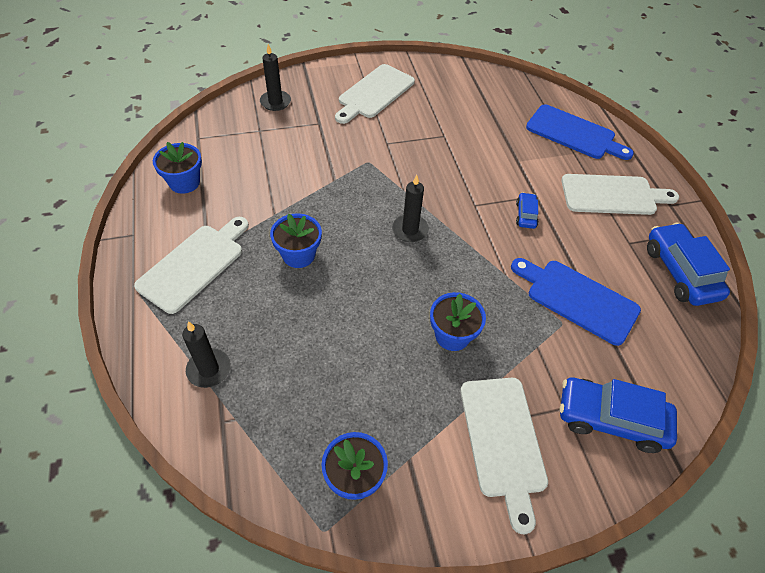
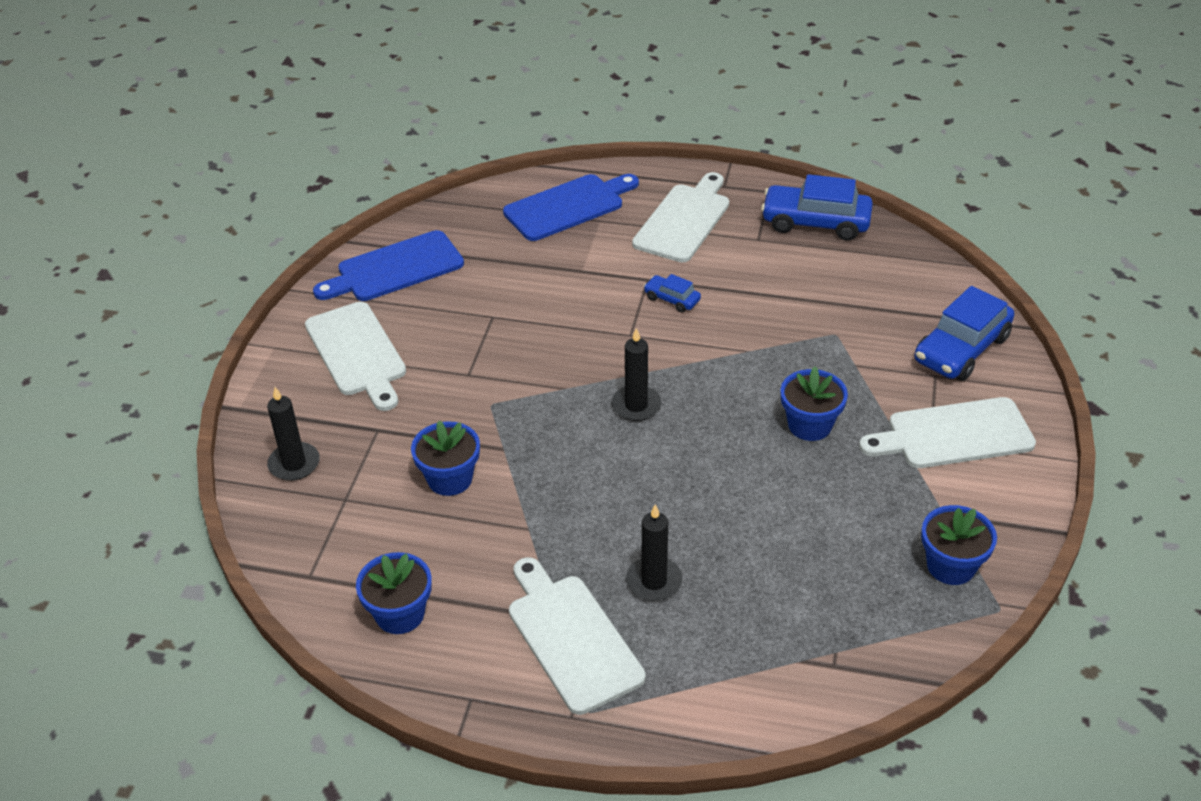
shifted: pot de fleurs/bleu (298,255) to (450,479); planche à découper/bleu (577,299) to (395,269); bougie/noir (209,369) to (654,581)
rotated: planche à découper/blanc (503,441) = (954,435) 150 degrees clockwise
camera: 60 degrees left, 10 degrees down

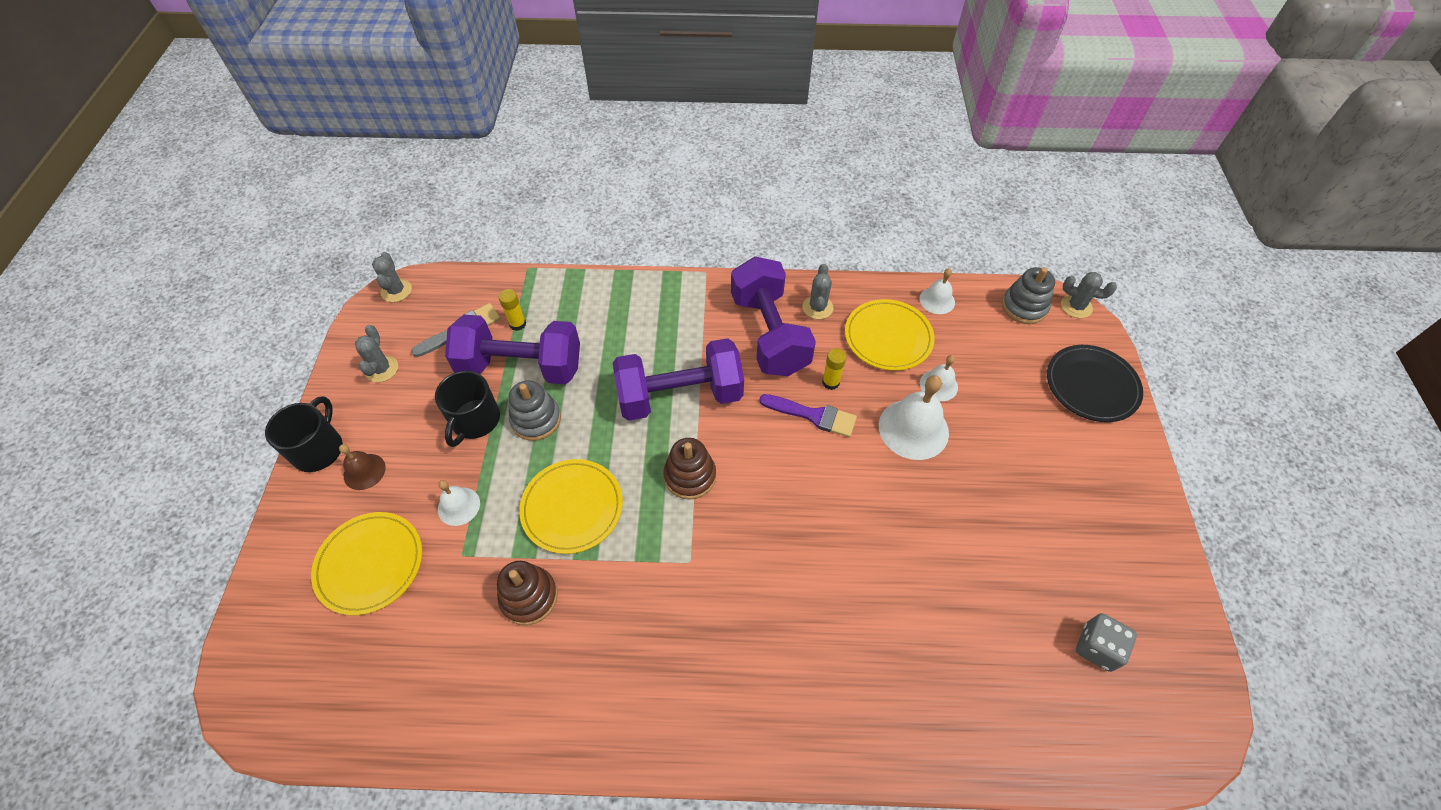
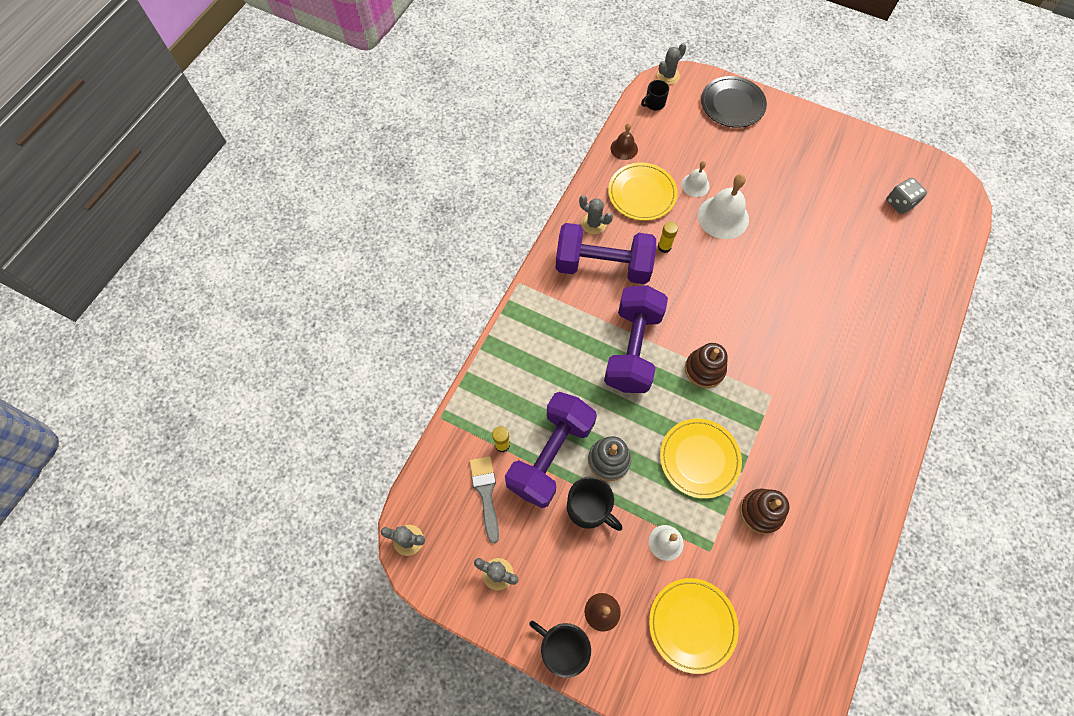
gone: pinceau/violet (813,415)
swapped: jouet à empiler/gris (1024,307) to tasse/noir (654,103)
repainted: cloche/blanc (937,300) to cloche/marron (624,148)
camera: 65 degrees left, 10 degrees up

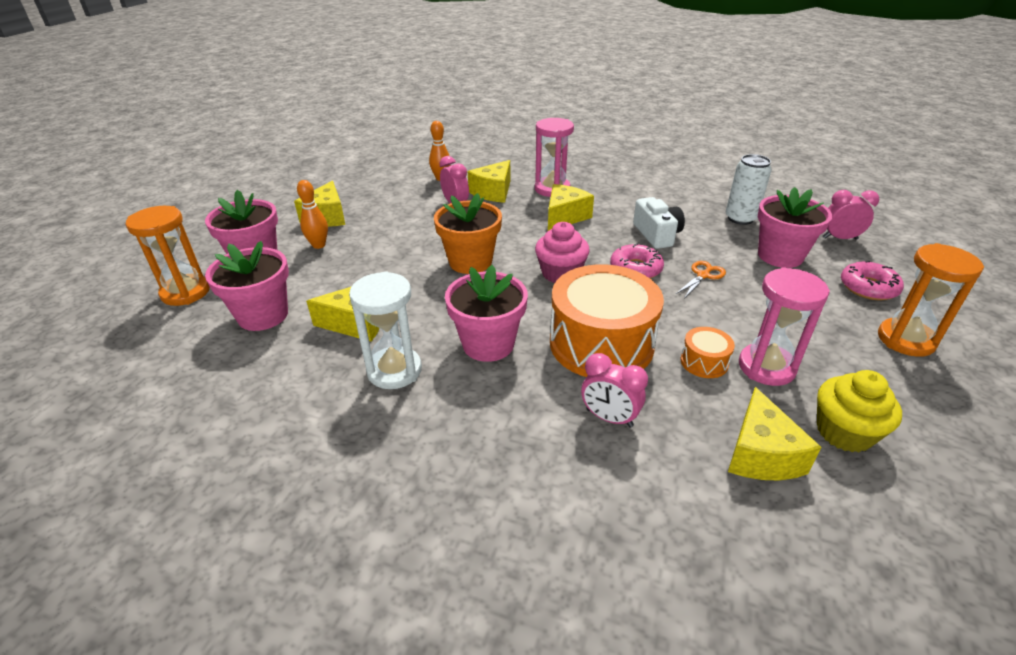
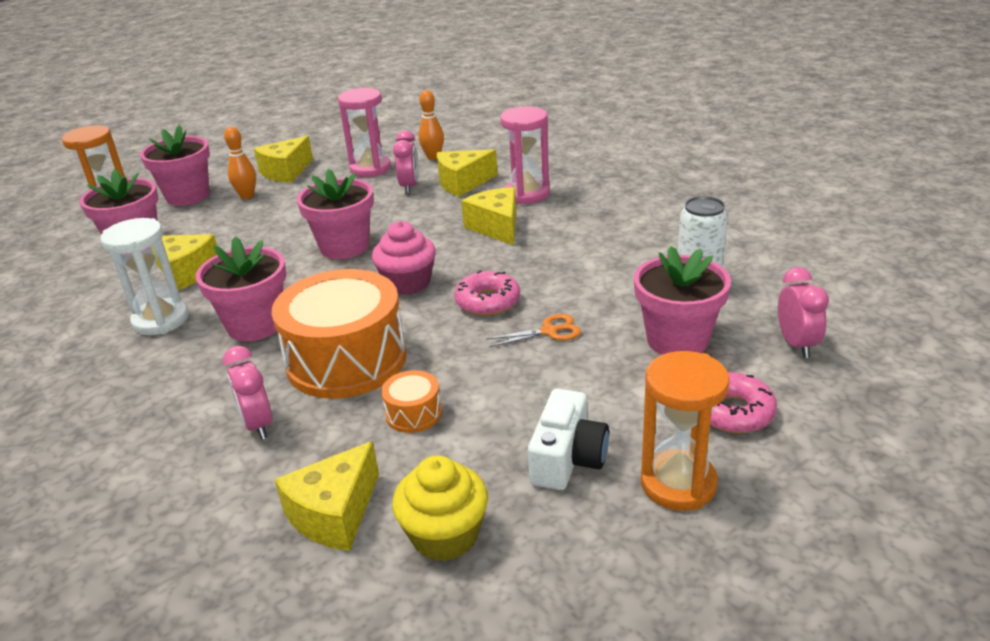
shifted: appareil photo/blanc (657,234) to (567,459); sablier/rose (766,367) to (370,169)
repainted: pot de fleurs/orange (470,262) to pot de fleurs/rose (344,247)
rotated: fromage/jaune (565,217) = (496,227) 90 degrees counterclockwise; réveil/rose (839,238) = (796,344) 45 degrees clockwise
camera: 35 degrees right, 5 degrees down

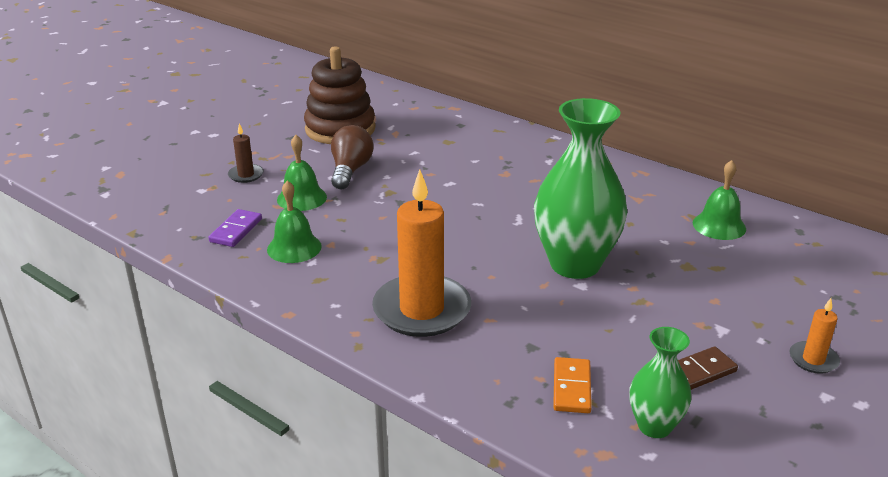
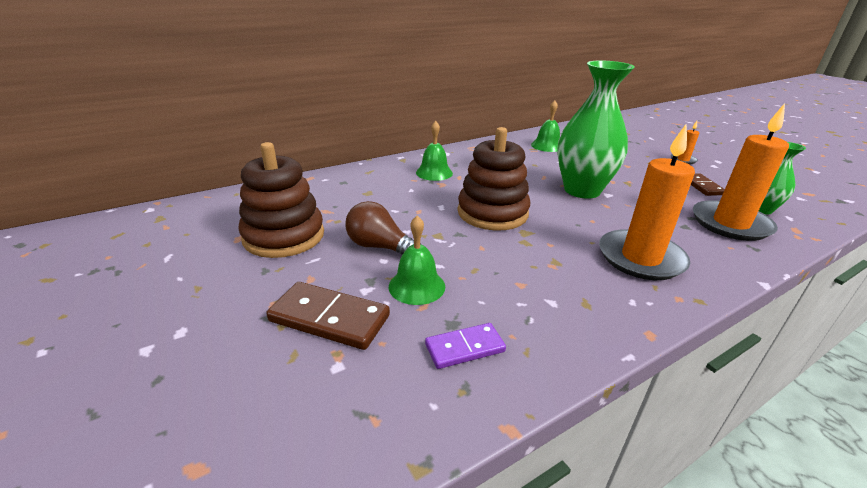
new: jouet à empiler/marron (492,213)
shifted: cloche/vert (294,247) to (434,173)
swapped: bougie/marron (246,175) to domino/marron (329,319); domino/orange (571,388) to bougie/orange (730,224)
rotated: domino/violet (236,230) = (465,348) 60 degrees counterclockwise
camera: 70 degrees left, 0 degrees up

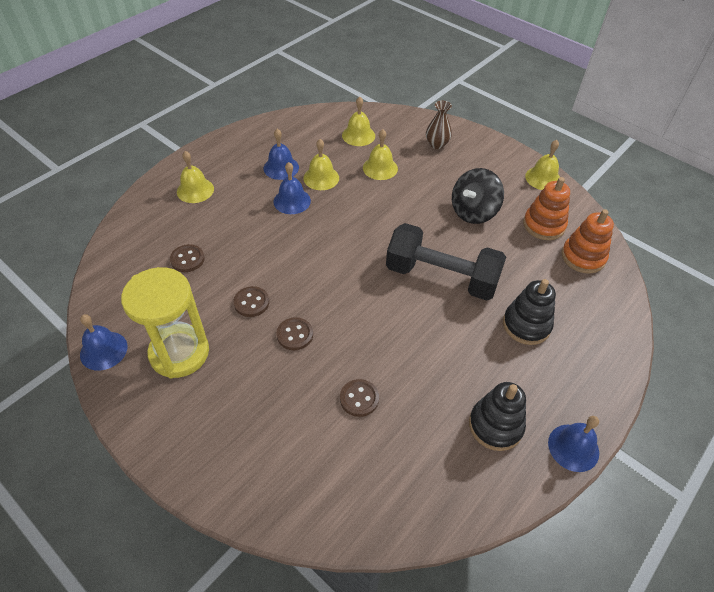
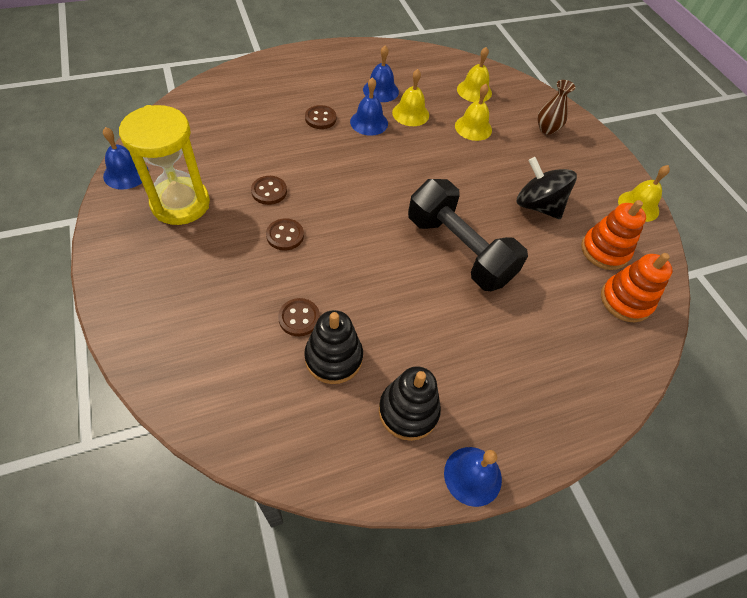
gone: cloche/jaune (195,190)
shifted: bouton/marron (187,259) to (320,118); jouet à empiler/noir (526,325) to (333,358)
rotated: toupie/noir (473,212) = (537,205) 60 degrees clockwise
camera: 25 degrees right, 5 degrees up

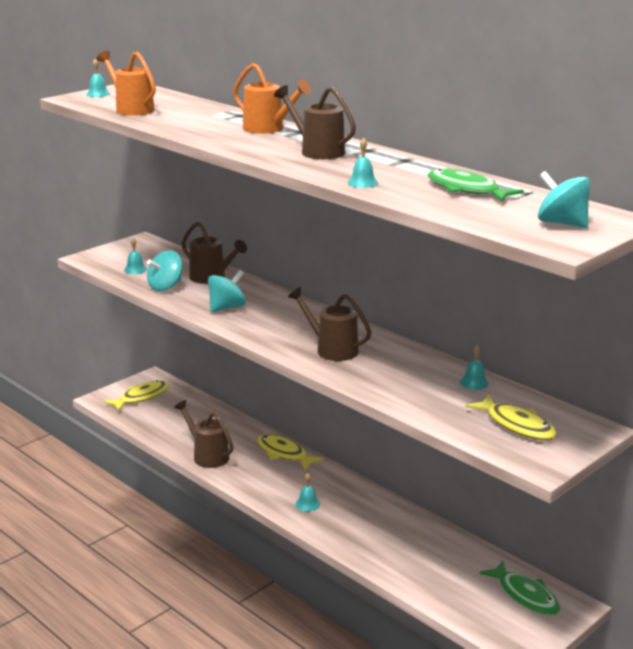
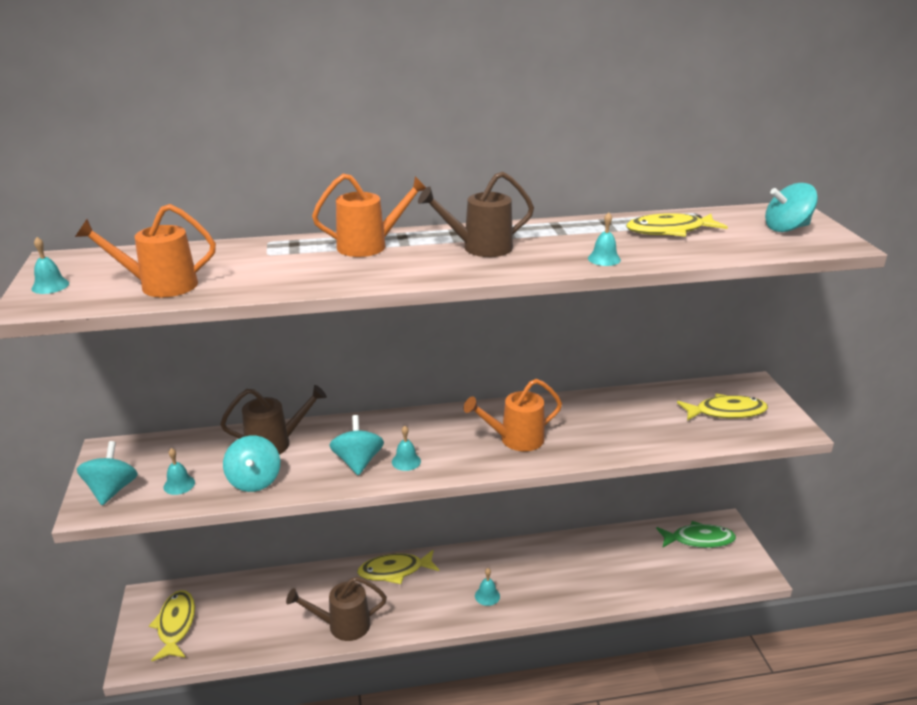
new: toupie/turquoise (112,490)
shifted: cloche/turquoise (474,383) to (406,461)
repainted: poisson/vert (466,190) to poisson/jaune (670,231); arrosoir/marron (331,349) to arrosoir/orange (515,439)
camera: 55 degrees left, 5 degrees up

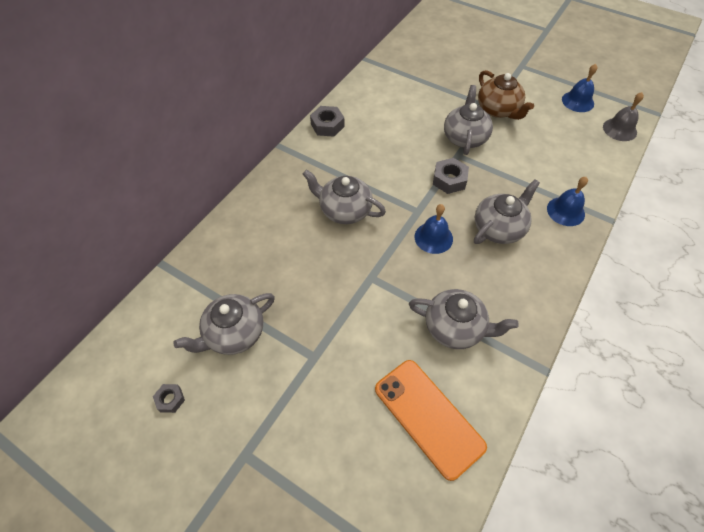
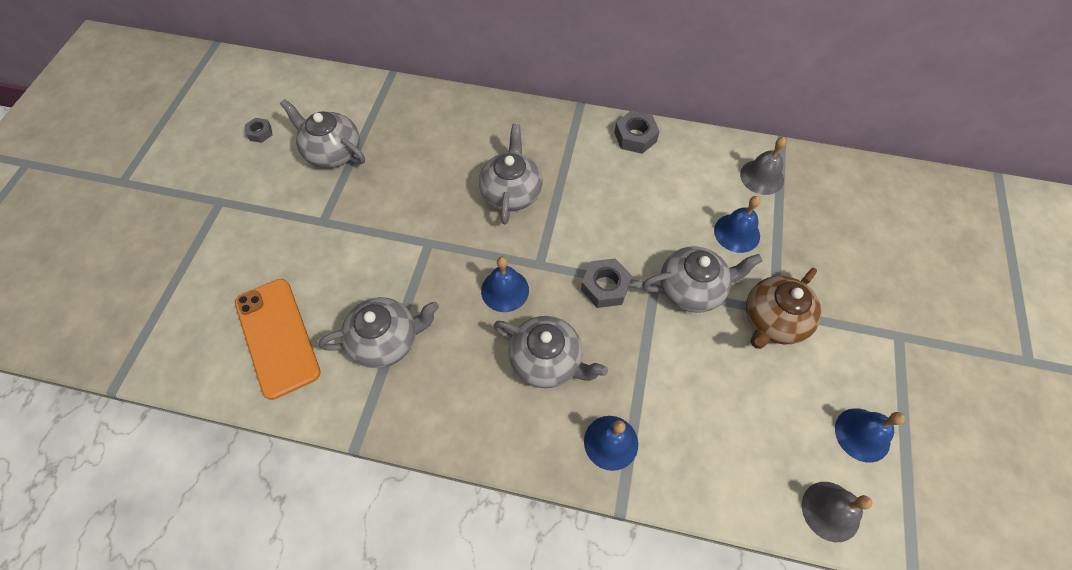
new: cloche/gris (762,177); cloche/bleu (737,233)
rotated: théière/gris (455,328) = (387,340) 105 degrees counterclockwise; téléphone/orange (428,417) = (277,337) 60 degrees counterclockwise
camera: 70 degrees right, 5 degrees up

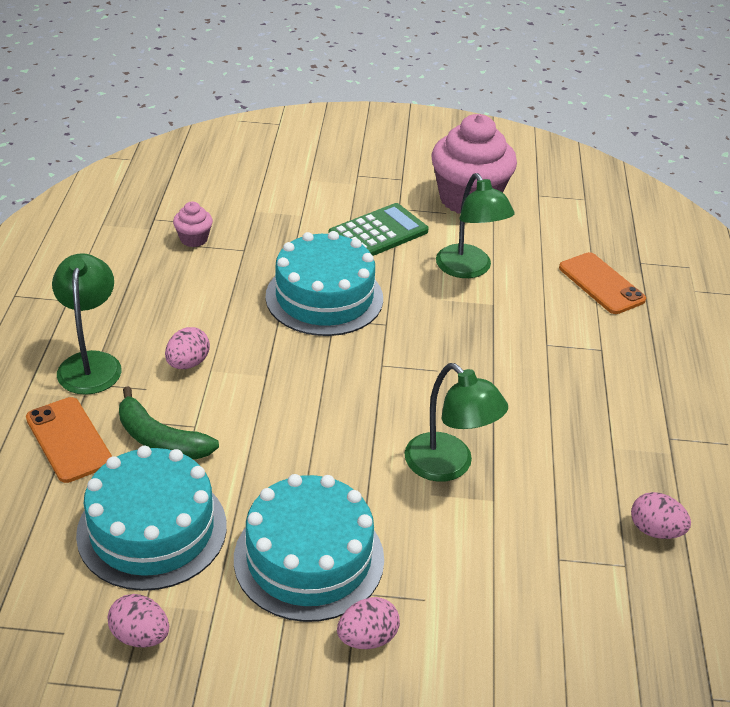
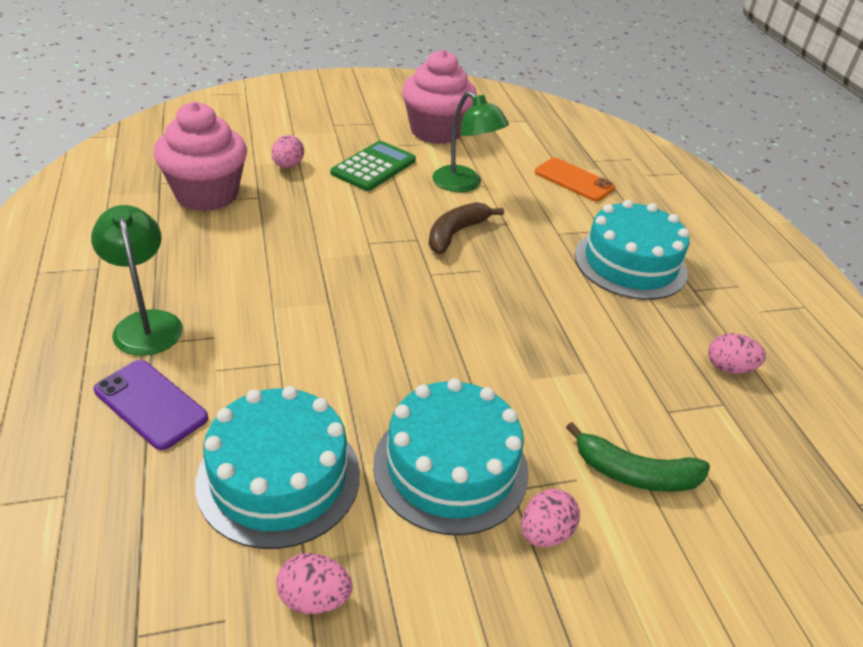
gone: lampe/vert (448,466)
new: banane/marron (456,233)
shifted: gâteau/turquoise (324,297) to (630,263); œuf/rose (188,363) to (288,166); banane/vert (160,439) to (635,473)
repainted: téléphone/orange (69,440) to téléphone/violet (151,404)
scaled: muffin/rose (194,239) = (207,194) x2.30
camera: 20 degrees left, 0 degrees up

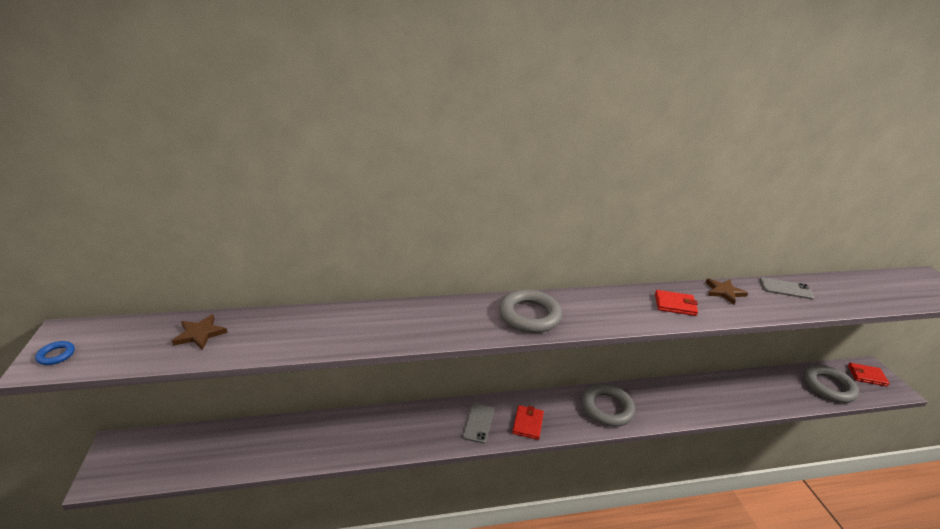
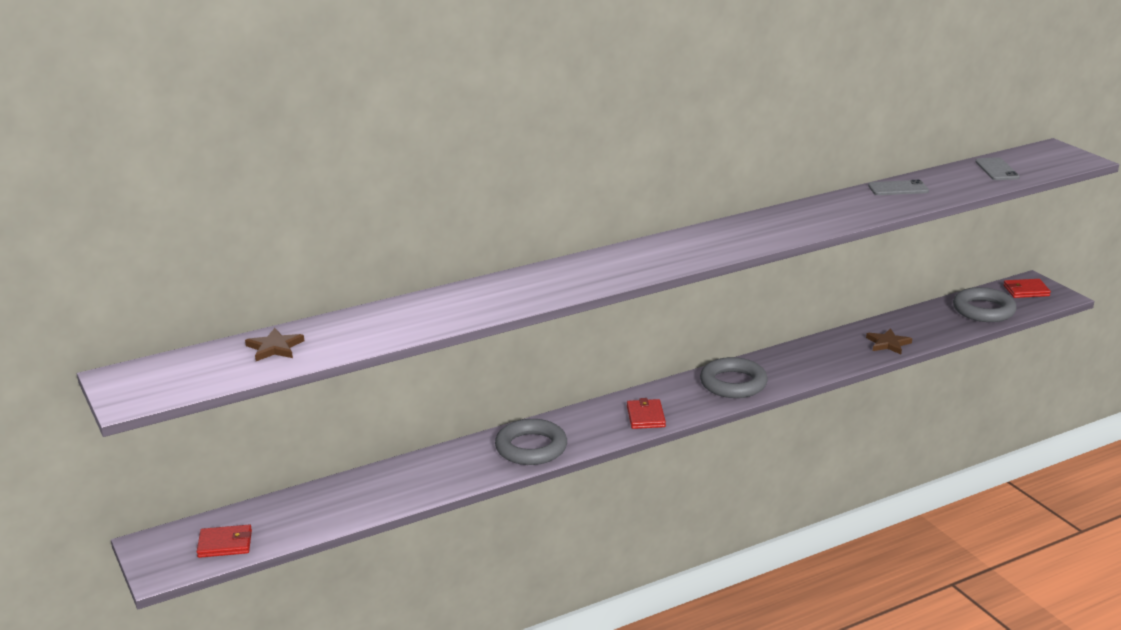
gone: anneau/bleu (56,355)
shifted: étoile/marron (724,292) to (888,343); anneau/gris (529,315) to (531,448); portefeuille/rouge (675,305) to (225,544); téléphone/gris (478,423) to (997,170)
camera: 15 degrees left, 5 degrees down

